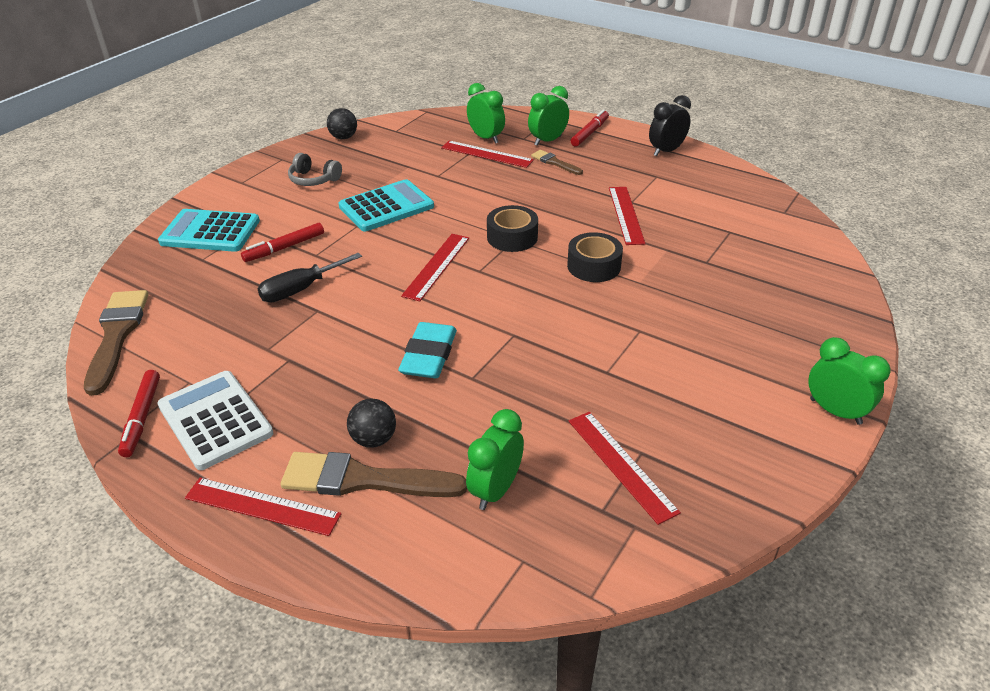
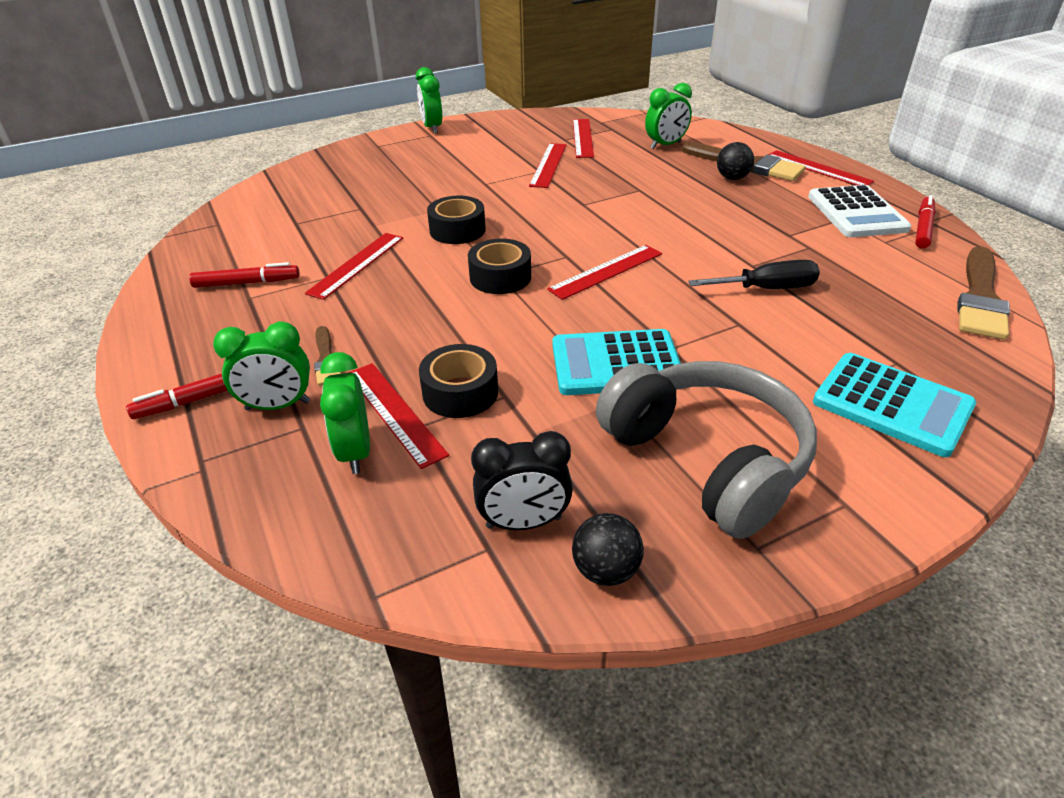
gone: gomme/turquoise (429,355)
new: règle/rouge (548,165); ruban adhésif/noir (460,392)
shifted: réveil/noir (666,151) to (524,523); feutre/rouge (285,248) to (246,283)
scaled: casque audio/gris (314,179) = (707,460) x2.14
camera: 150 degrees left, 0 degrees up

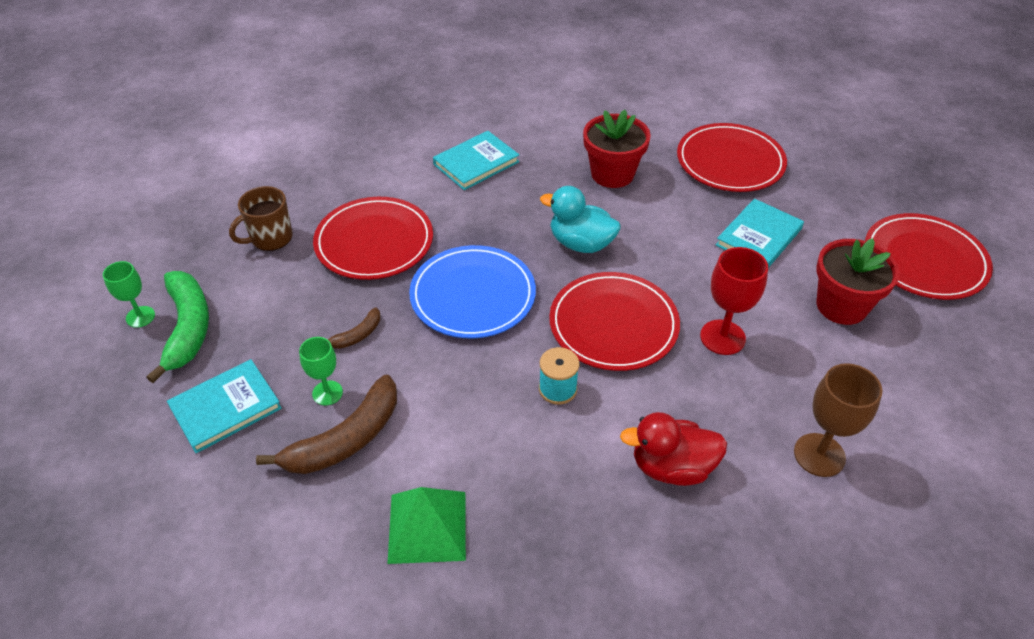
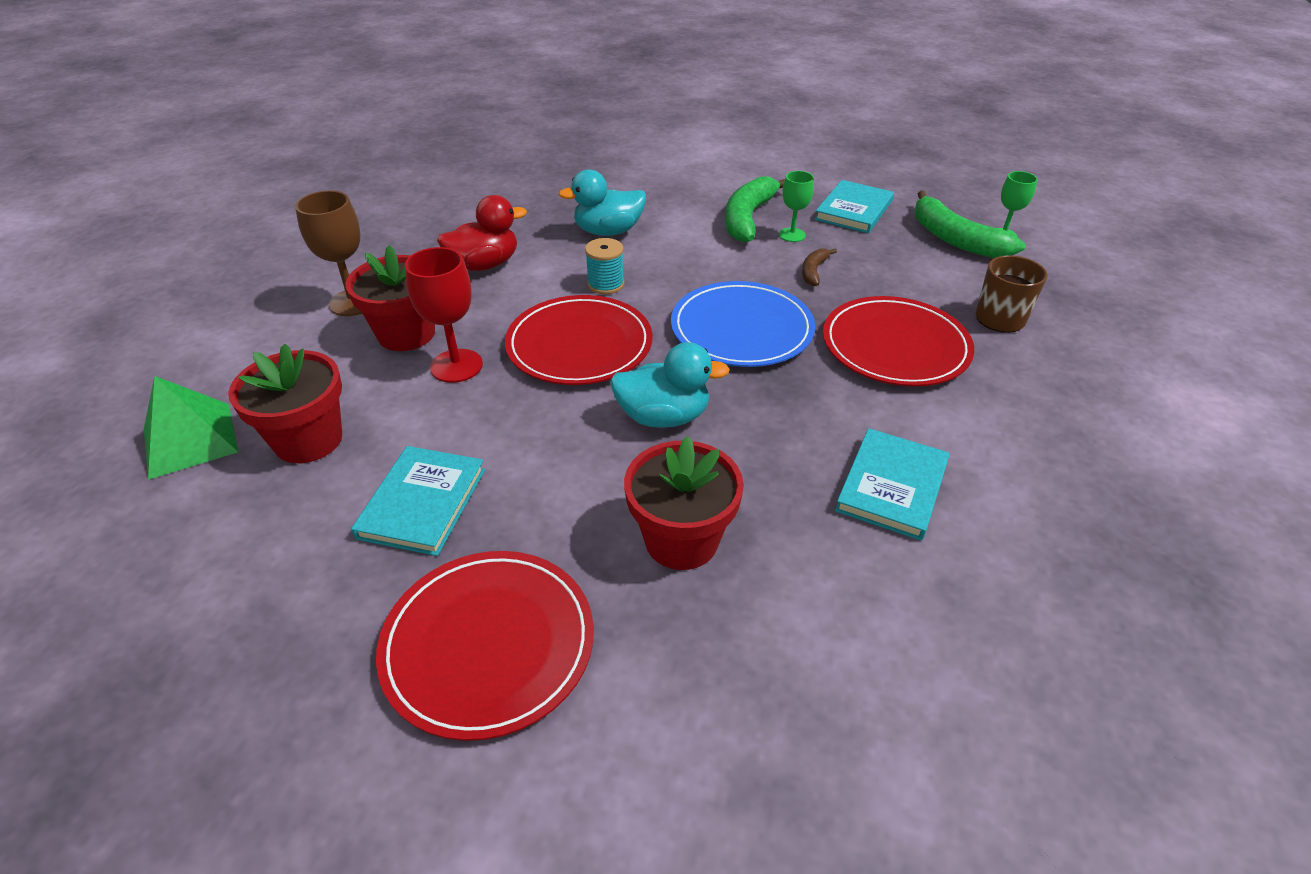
gone: assiette/rouge (924,260)
new: canard/turquoise (608,231); pot de fleurs/rouge (406,334)
shifted: pyramide/vert (427,527) to (190,440)
repainted: banane/marron (345,439) to banane/vert (748,218)
camera: 155 degrees right, 5 degrees down

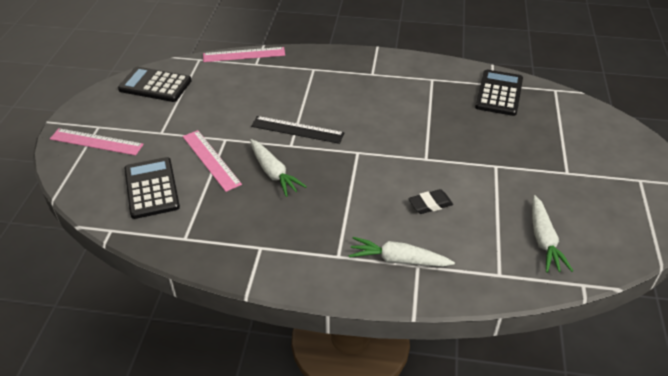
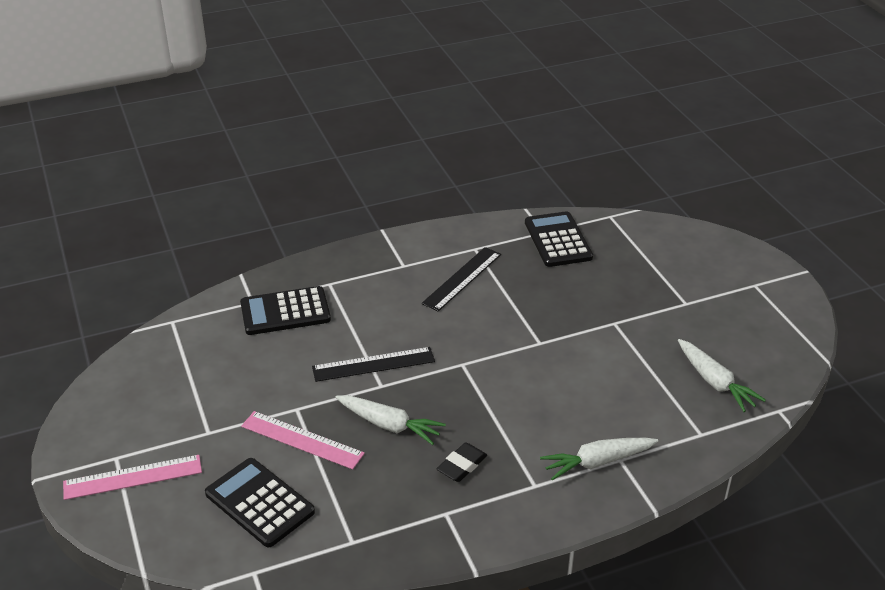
gone: règle/rose (244,55)
new: règle/noir (462,278)
shifted: calculatrice/noir (155,85) to (285,312); gomme/noir (430,204) to (462,465)
camera: 30 degrees left, 5 degrees down

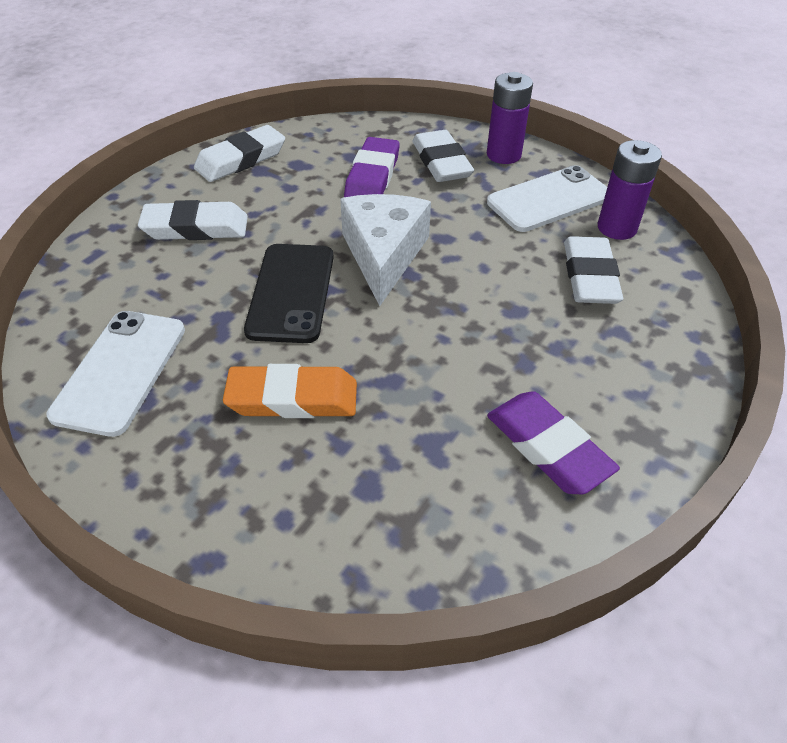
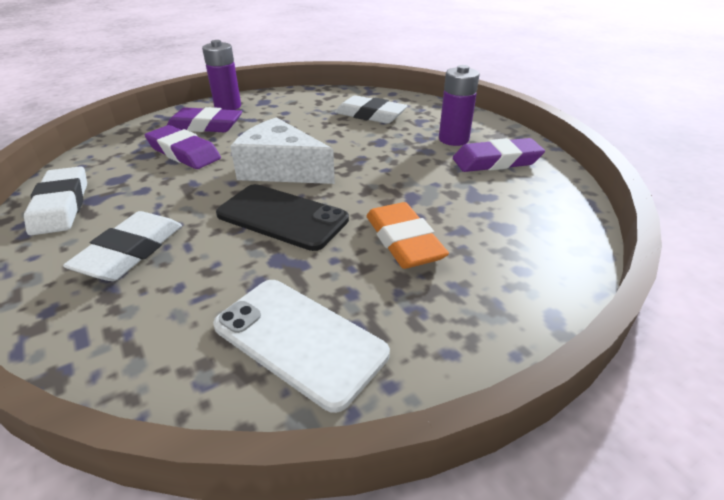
gone: téléphone/blanc (549,199)
shifted: pile/violet (617,228) to (453,139)
repainted: gomme/blanc (441,162) to gomme/violet (205,126)
rotated: gomme/orange (292,398) = (403,241) 45 degrees counterclockwise
camera: 65 degrees left, 10 degrees down

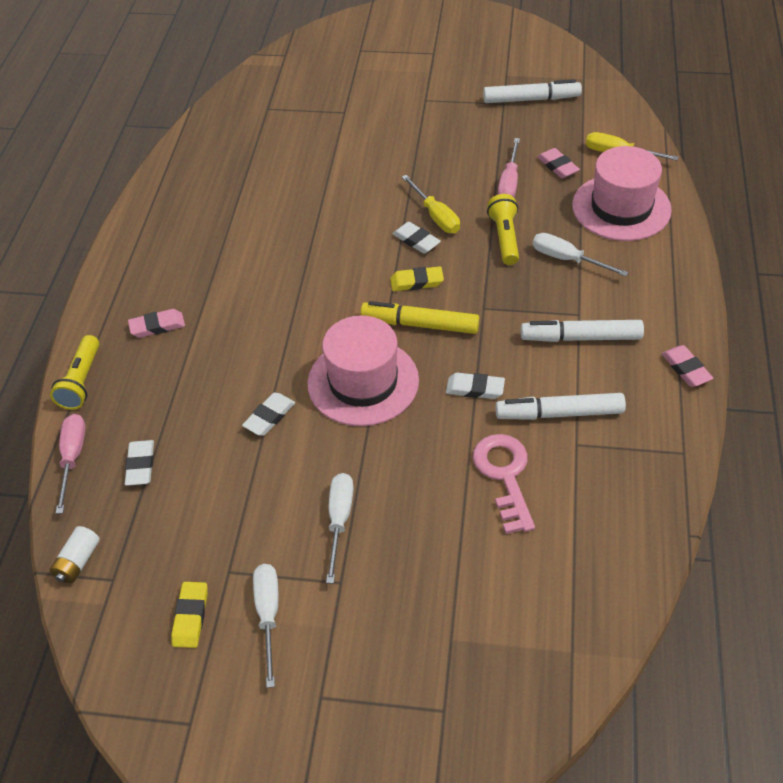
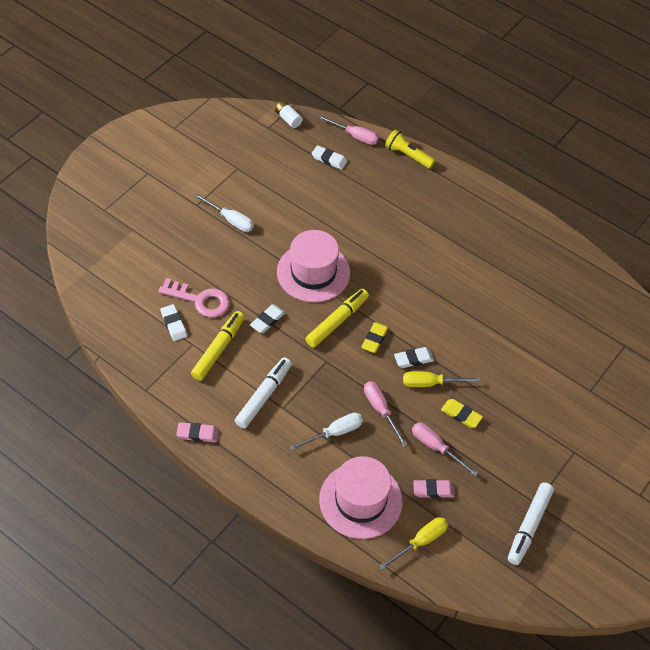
gone: gomme/rose (157,326); tournevis/blanc (268,615)
shifted: gomme/blanc (269,417) to (174,324); gomme/jaune (190,617) to (461,415)
swapped: lampe de poche/jaune (505,238) to tournevis/rose (380,410)
repainted: feutre/blanc (560,413) to feutre/jaune (218,349)
camera: 115 degrees right, 5 degrees up

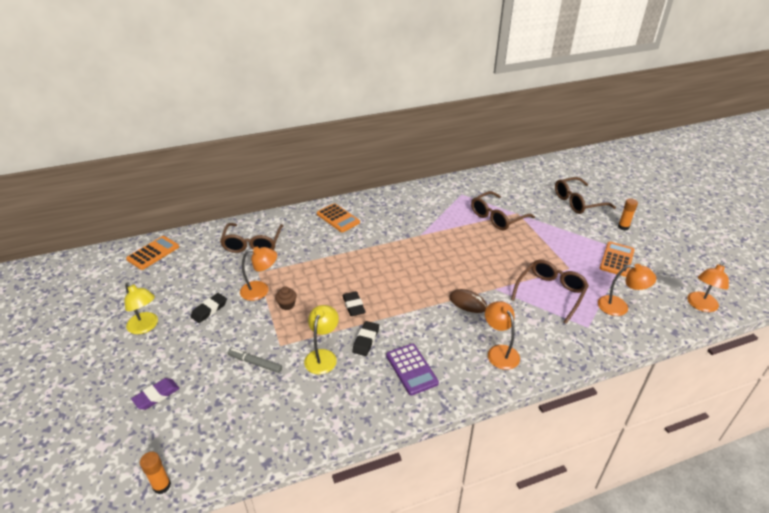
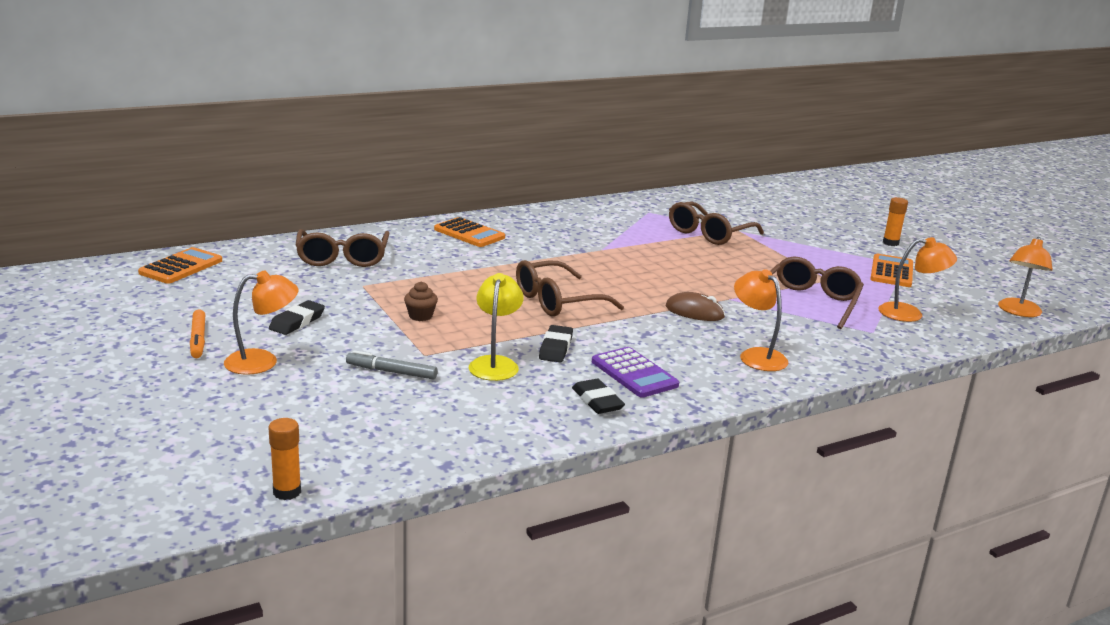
gone: gomme/violet (156,396)
shifted: lunettes/marron (577,202) to (557,301); lampe/orange (261,290) to (262,361); gomme/noir (353,306) to (597,401)
swapped: lampe/jaune (146,327) to feutre/orange (198,339)
camera: 10 degrees left, 15 degrees down

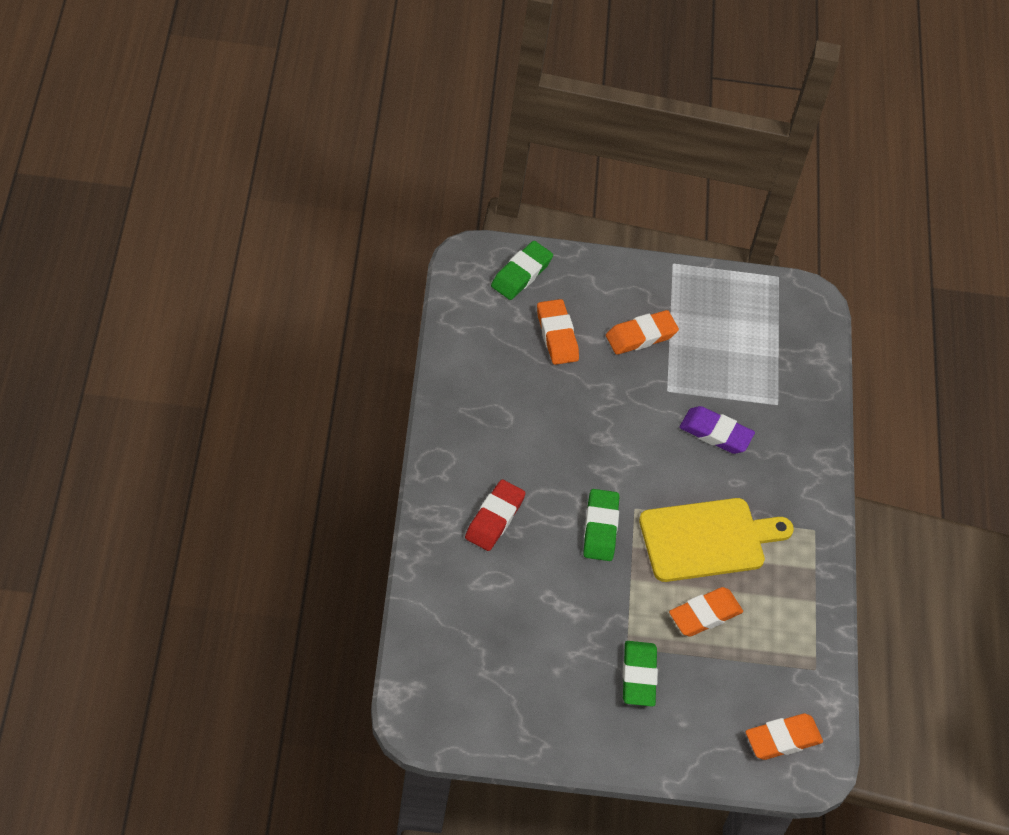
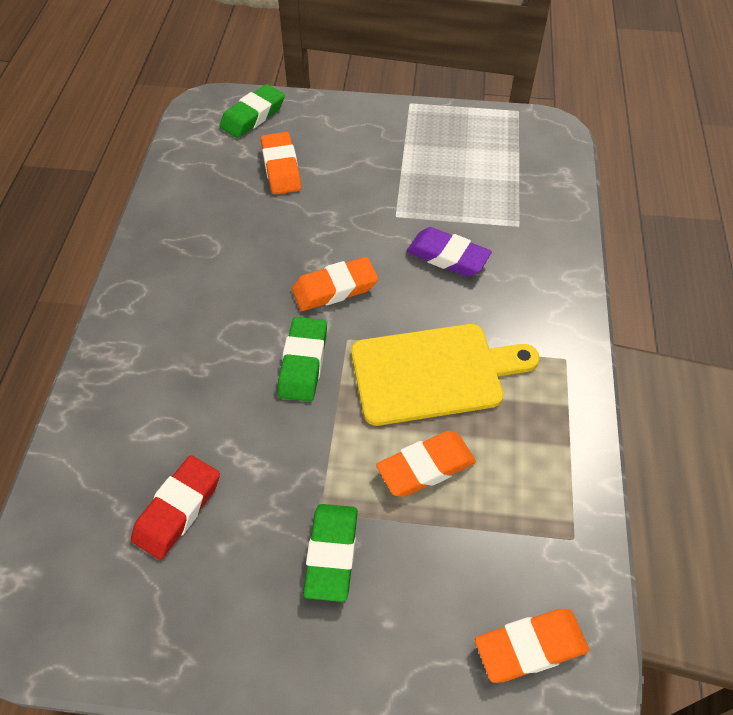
shifted: gomme/orange (641,336) to (335,289); gomme/rouge (494,518) to (178,510)
camera: 10 degrees right, 0 degrees up

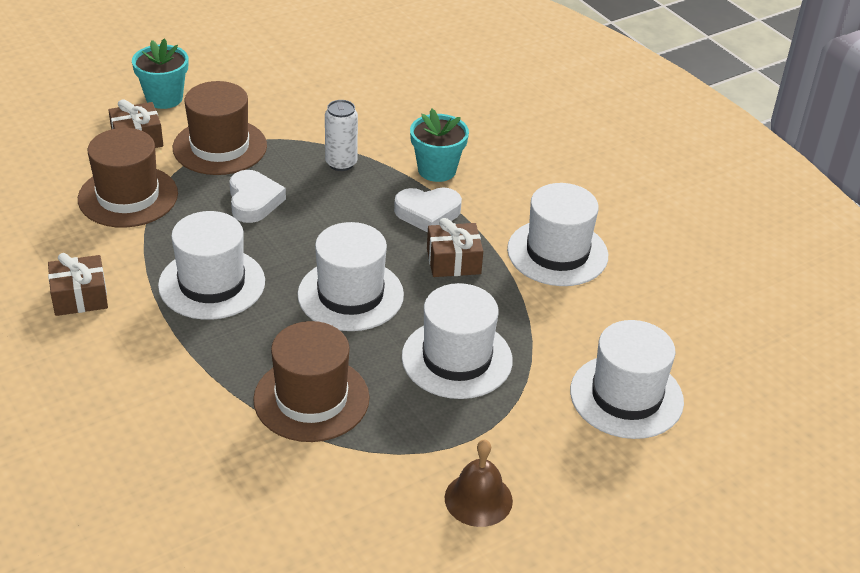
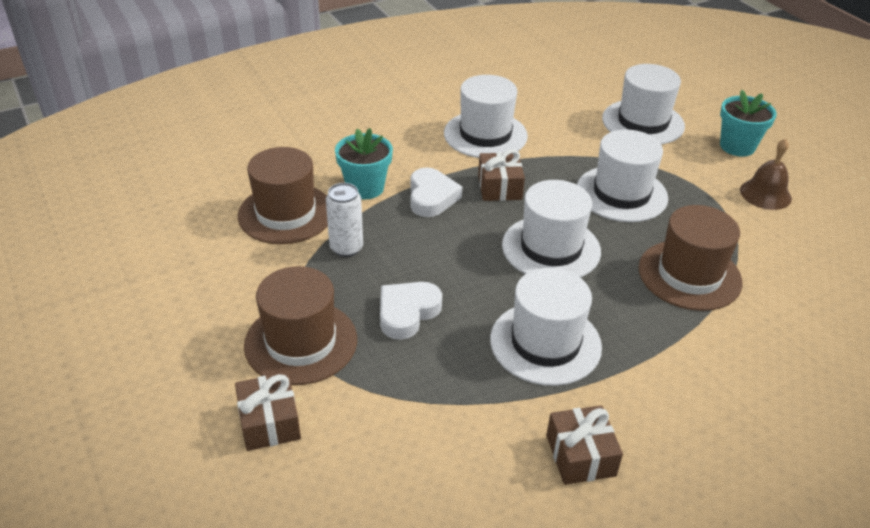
shifted: pot de fleurs/turquoise (164,98) to (737,146); chapeau/marron (128,196) to (286,213)
rotated: cœur/blanc (253,201) = (407,313) 45 degrees counterclockwise
camera: 85 degrees left, 0 degrees up

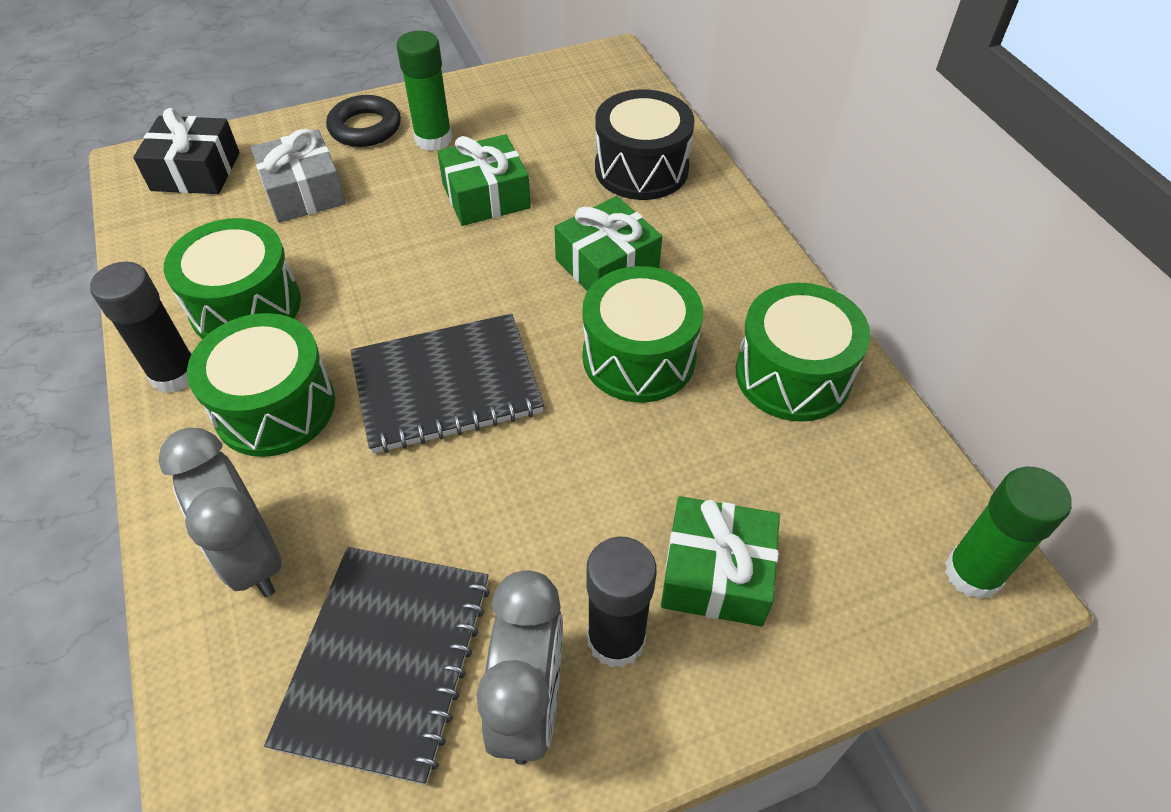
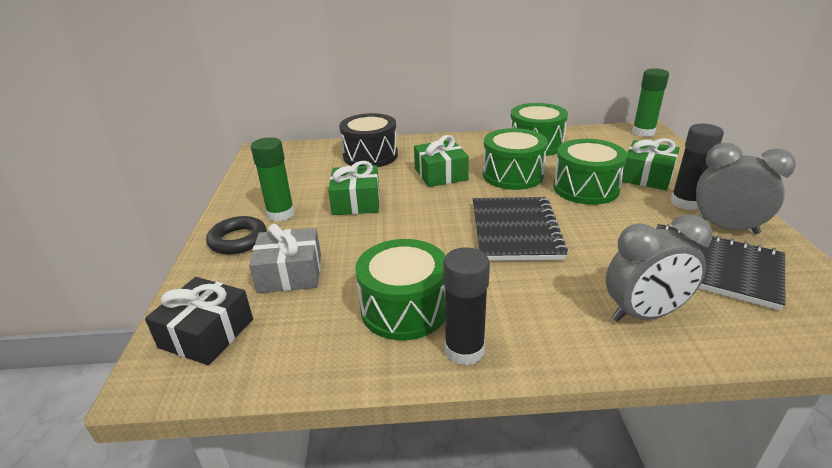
shifted: tambour/vert (275,407) to (585,188)
camera: 70 degrees left, 20 degrees down

